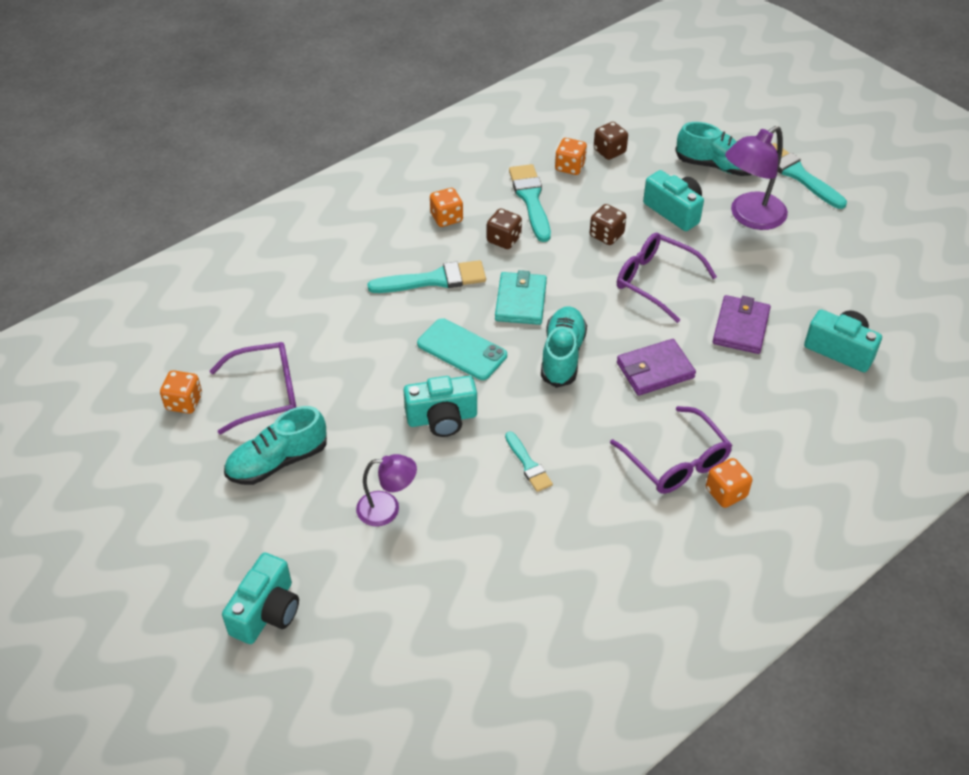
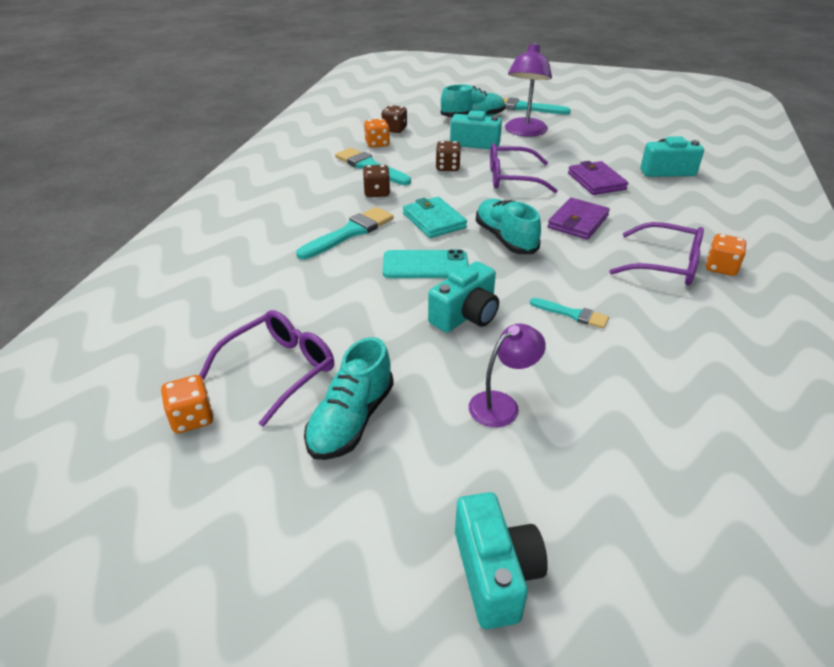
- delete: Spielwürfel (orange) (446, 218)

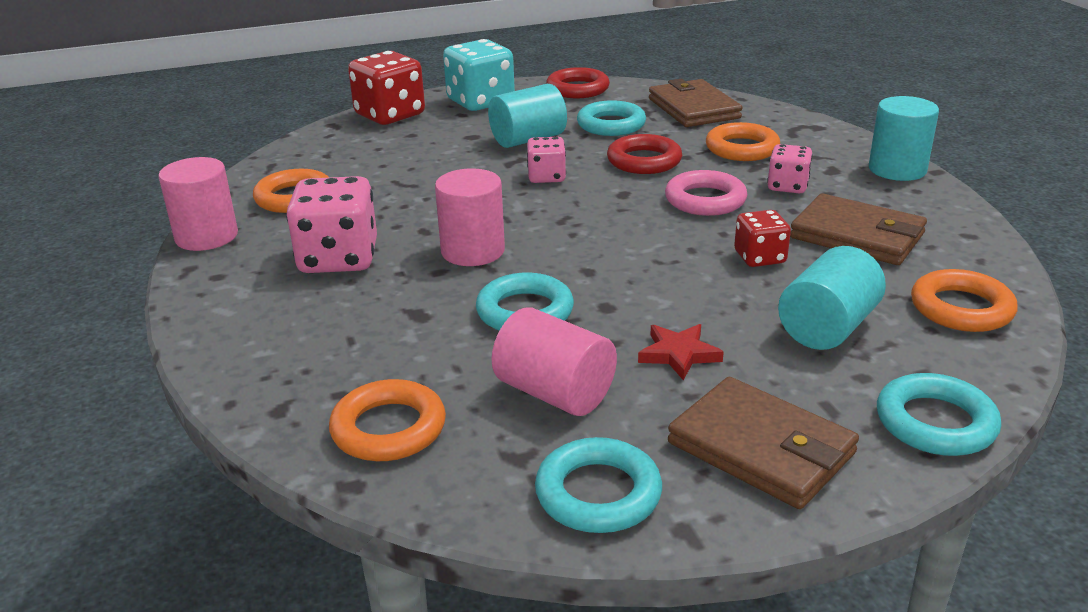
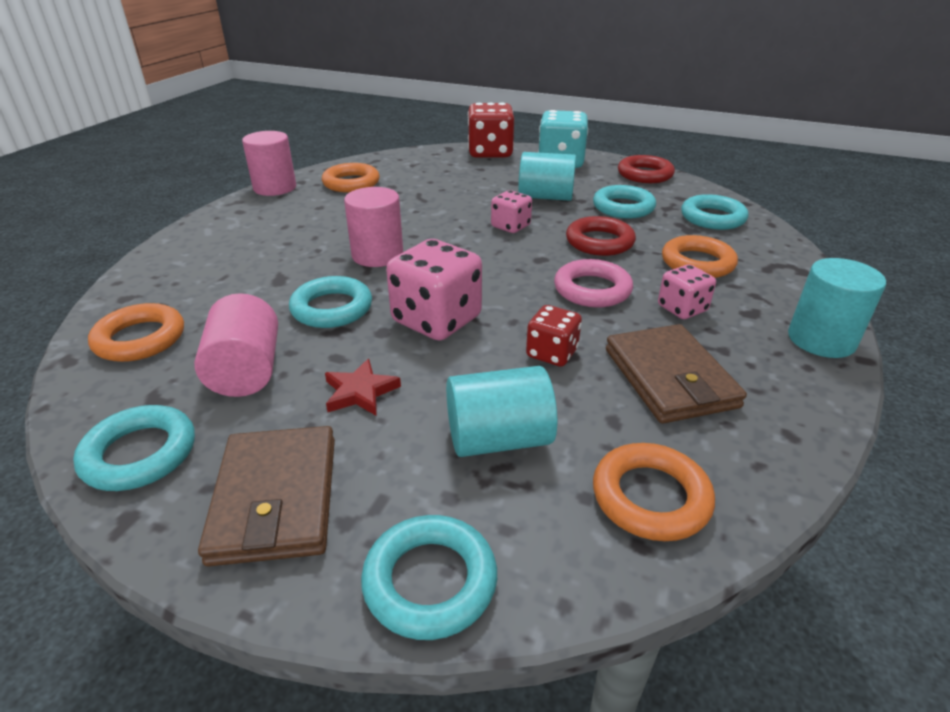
- move: Spielwürfel (rosa) (338, 258) to (436, 320)
- replace: Geldbörse (braun) (693, 108) to Ring (türkis) (712, 218)

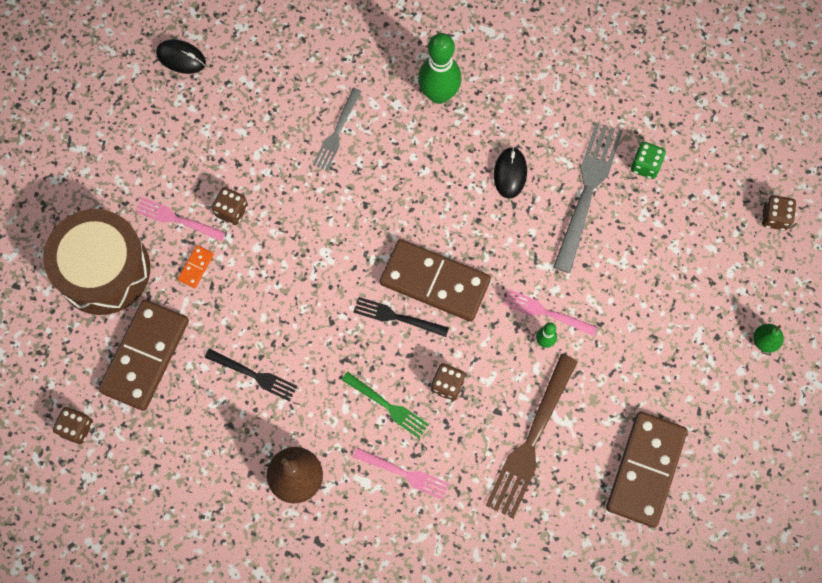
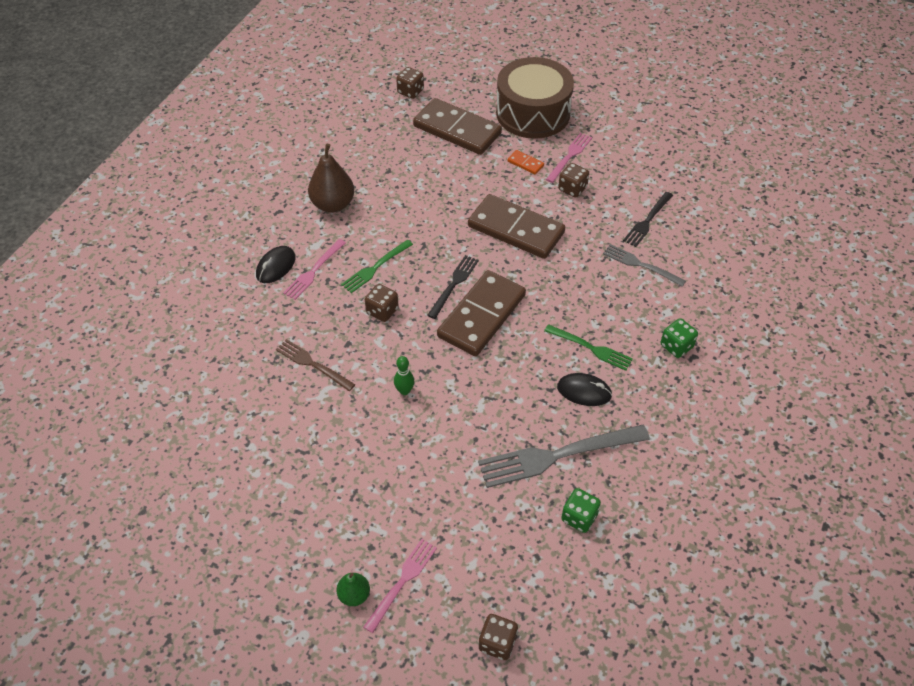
- move: Computermaus (schwarz) (181, 58) to (276, 266)
- move: Gabel (schwarz) (254, 375) to (647, 221)
- replace: Bowlingkegel (grün) (439, 94) to Spielwürfel (grün) (676, 346)
- resize: Gabel (braun) (531, 441) = (312, 364) x0.57
- move: Gabel (rosa) (545, 312) to (402, 581)
- rotate: Gabel (grau) (587, 190) = (557, 456) 135 degrees clockwise
- move: Dominostein (braun) (646, 470) to (516, 230)
- insert: Gabel (grün) (591, 348)

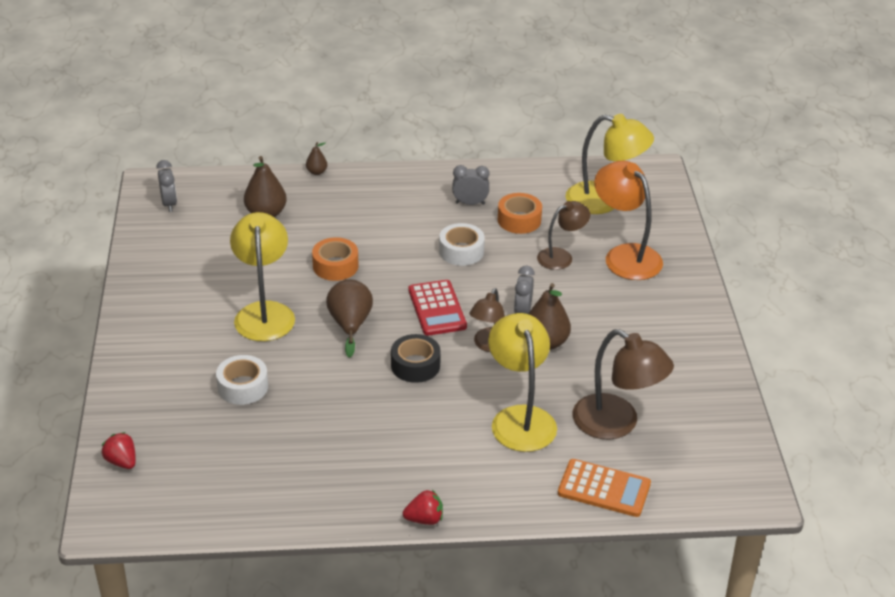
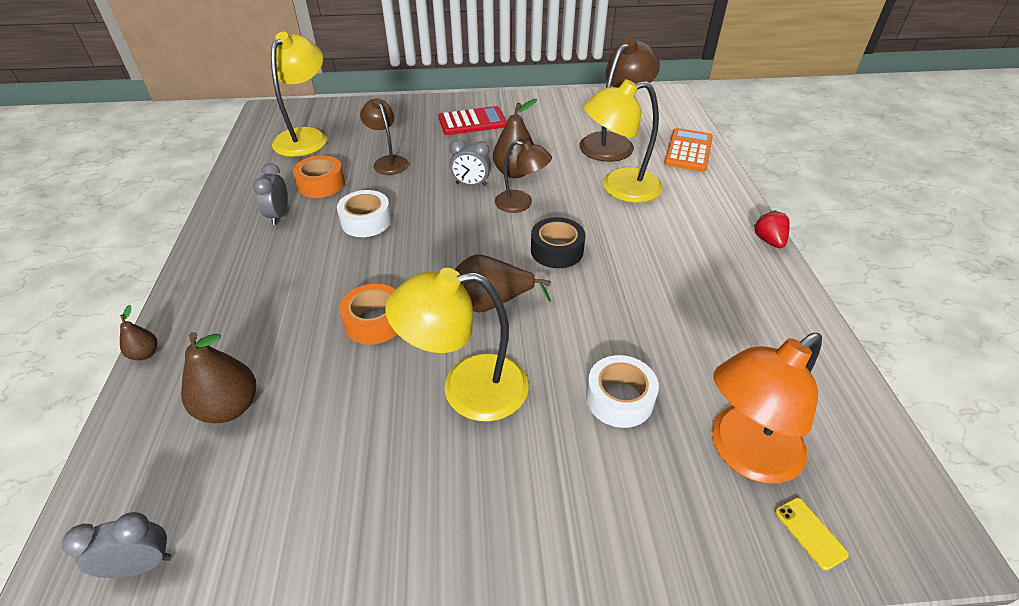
- replace: Erdbeere (rot) (122, 461) to Handy (gelb) (810, 533)
- move: Taschenrechner (rot) (437, 308) to (472, 122)
- move: Lampe (orange) (625, 255) to (744, 453)

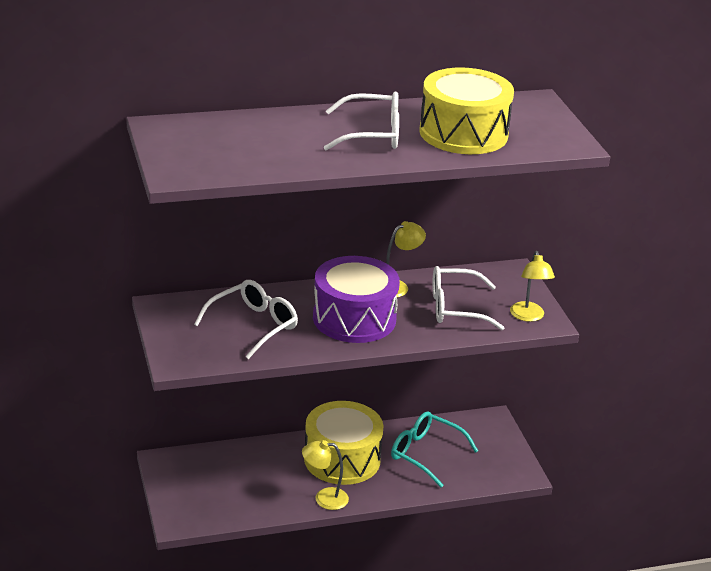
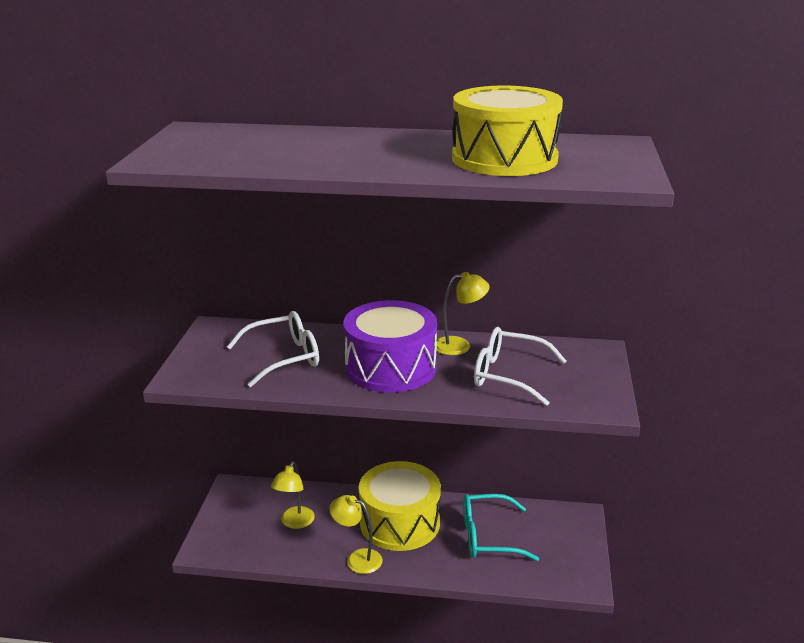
- delete: Brille (weiß) (372, 134)
- rotate: Brille (türkis) (426, 454) = (488, 536) 60 degrees counterclockwise
- move: Lampe (gelb) (528, 316) to (294, 523)

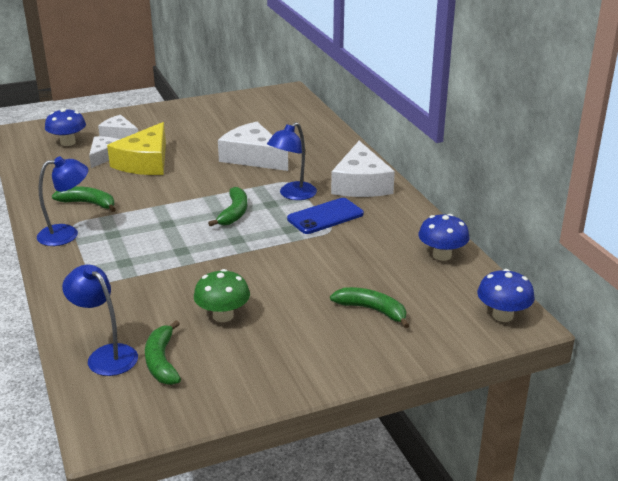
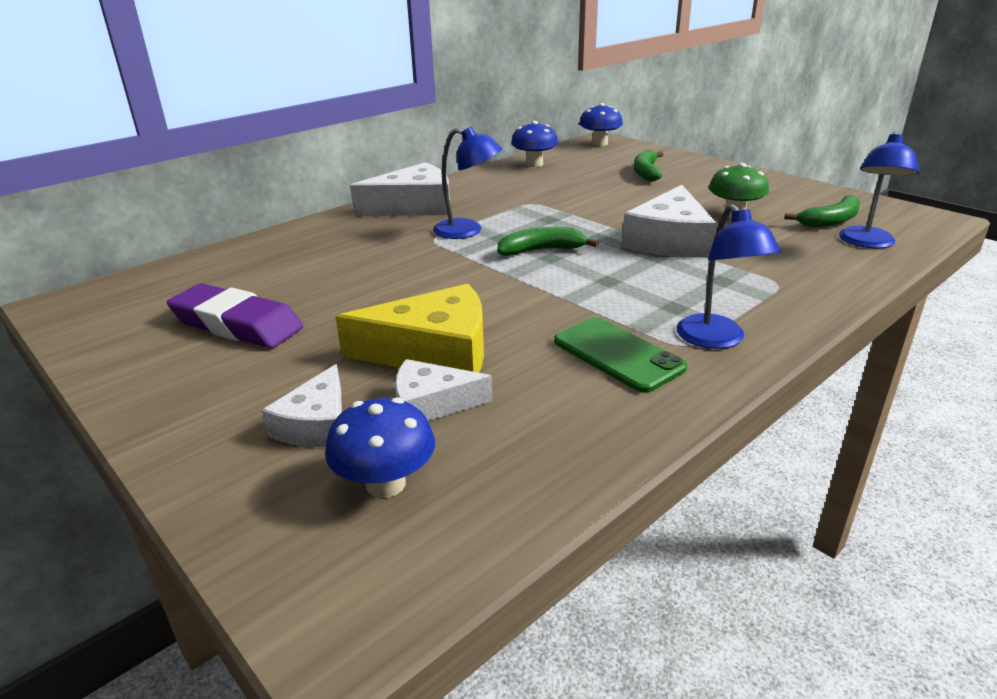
- rotate: Lampe (blau) (67, 234) = (716, 340) 150 degrees counterclockwise
- replace: Banane (grün) (88, 203) to Handy (grün) (618, 354)
- move: Käse (weiß) (253, 157) to (669, 240)
- delete: Handy (blau) (325, 216)
- insert: Radiergummi (lila) (237, 324)

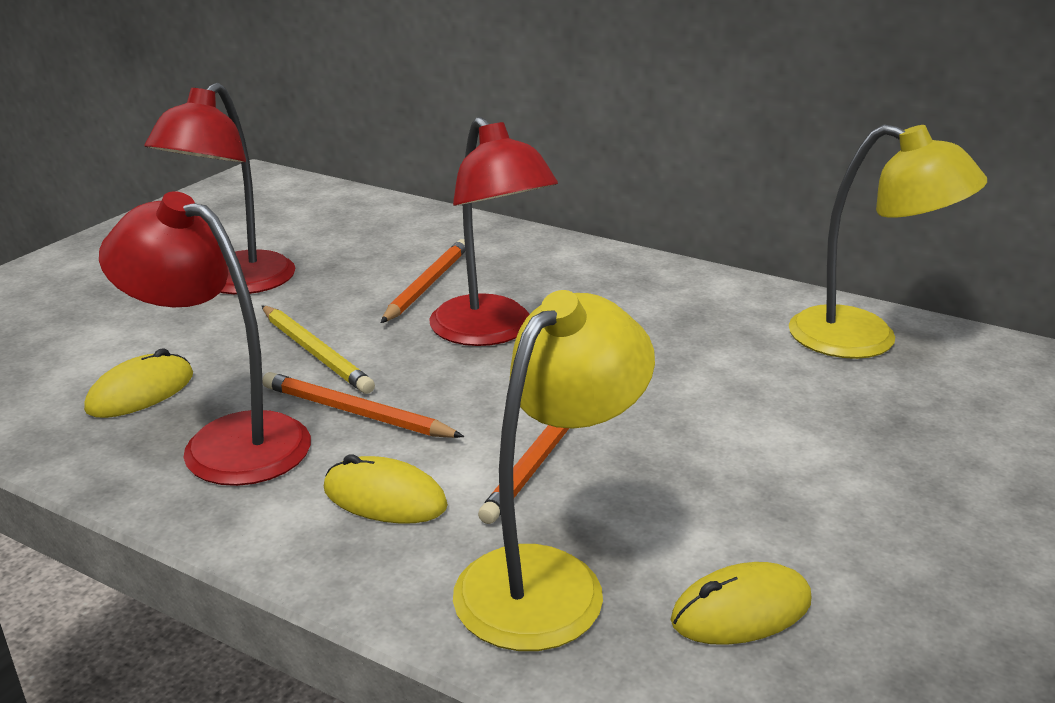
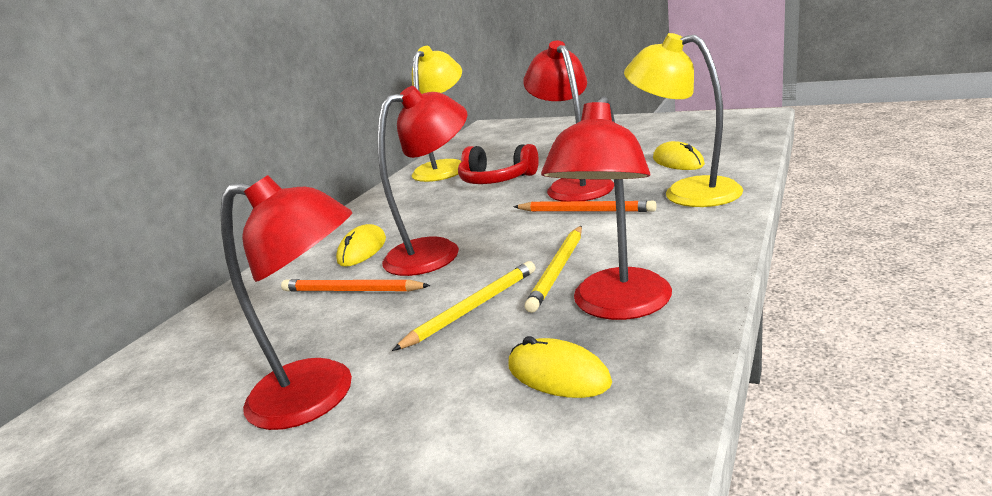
- recolor: Bleistift (orange) (356, 412) to Bleistift (gelb) (558, 270)
- move: Computermaus (gelb) (385, 498) to (362, 250)
- insert: Kopfhörer (rot) (497, 179)
- insert: Lampe (rot) (574, 185)

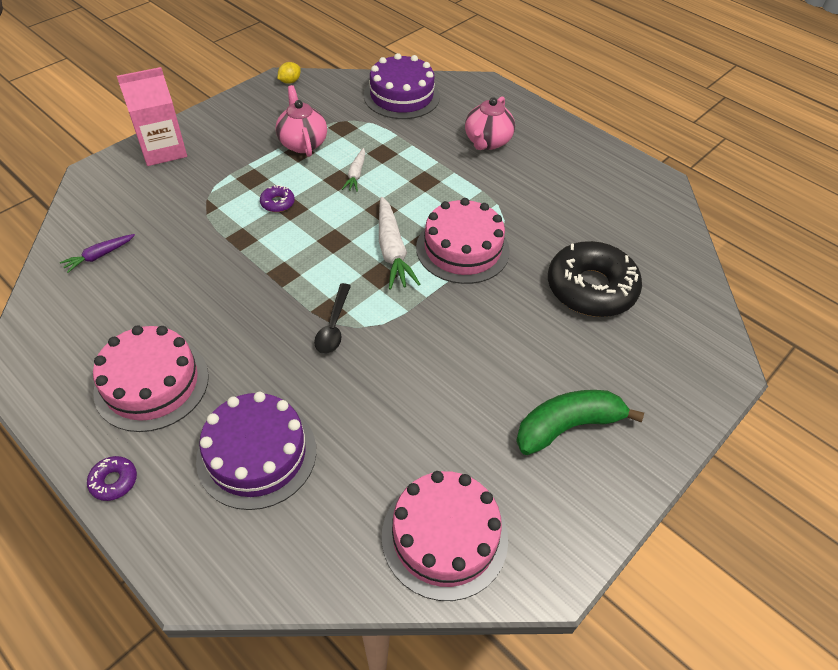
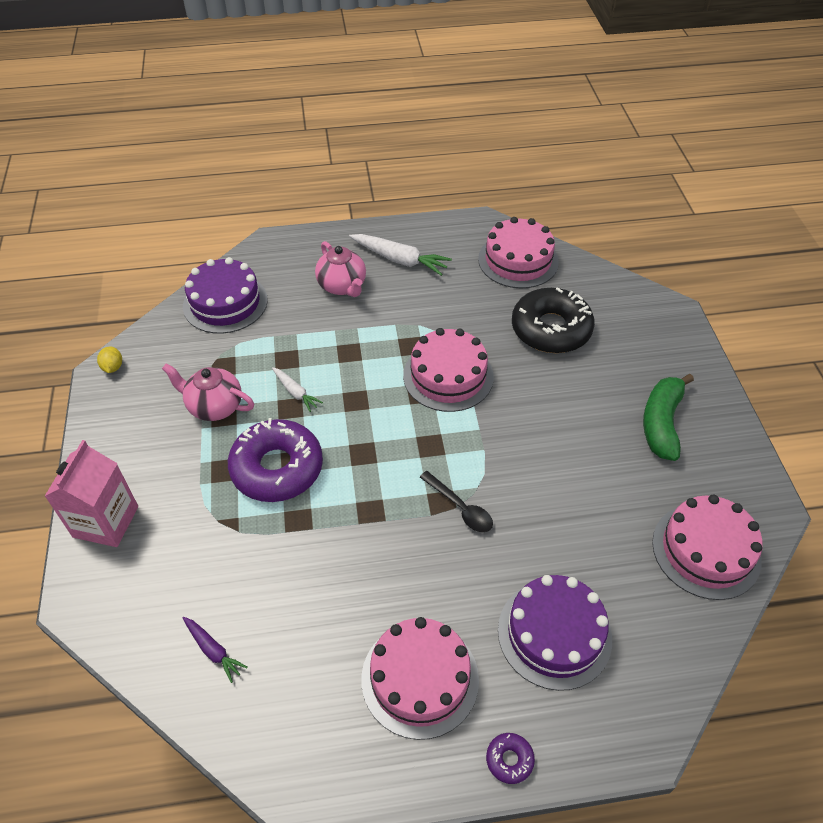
- rotate: Karotte (lila) (99, 256) = (213, 650) 45 degrees counterclockwise
- resize: Donut (lila) (277, 203) = (277, 468) x2.46
- move: Karotte (weiß) (392, 250) to (400, 260)
- insert: Kuchen (rosa) (518, 260)

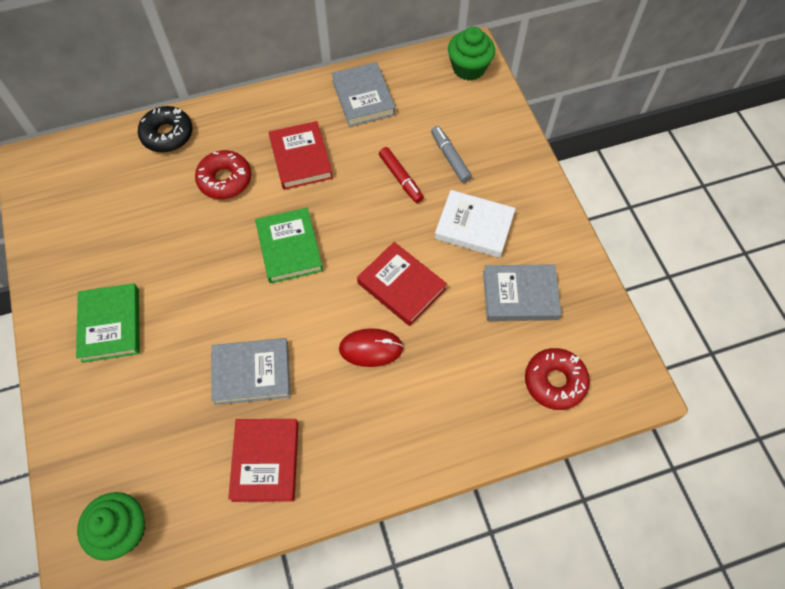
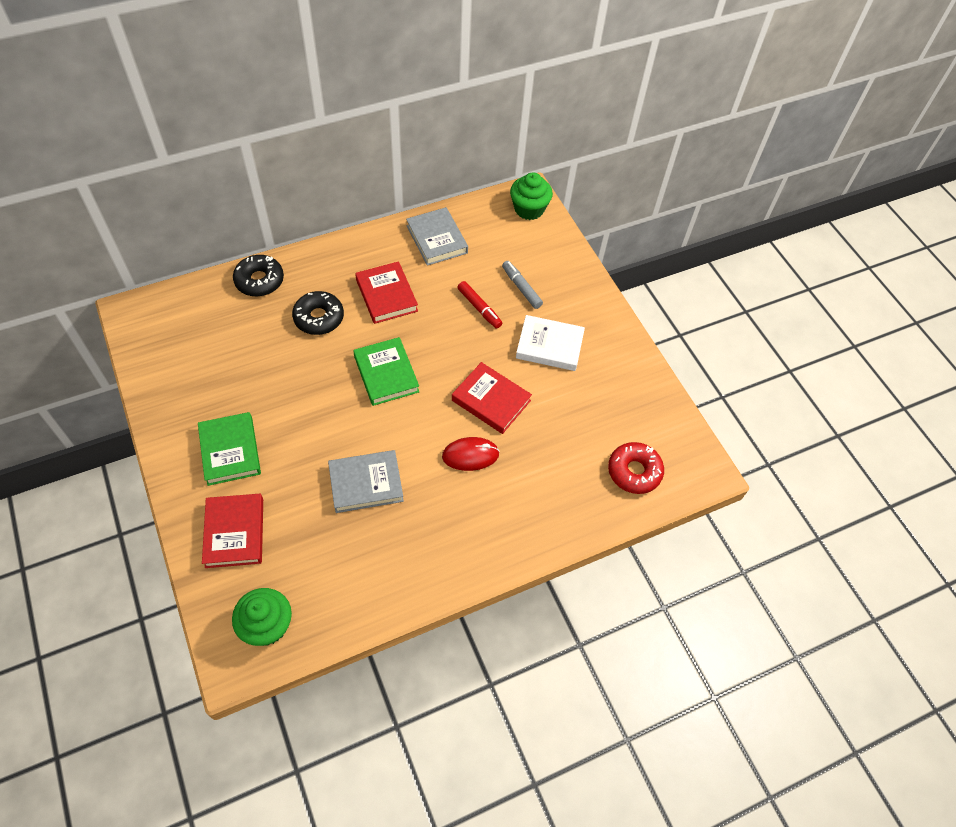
- recolor: Donut (rot) (225, 180) to Donut (schwarz) (319, 318)
- move: Buch (rot) (265, 461) to (234, 532)
- delete: Buch (grau) (520, 295)

